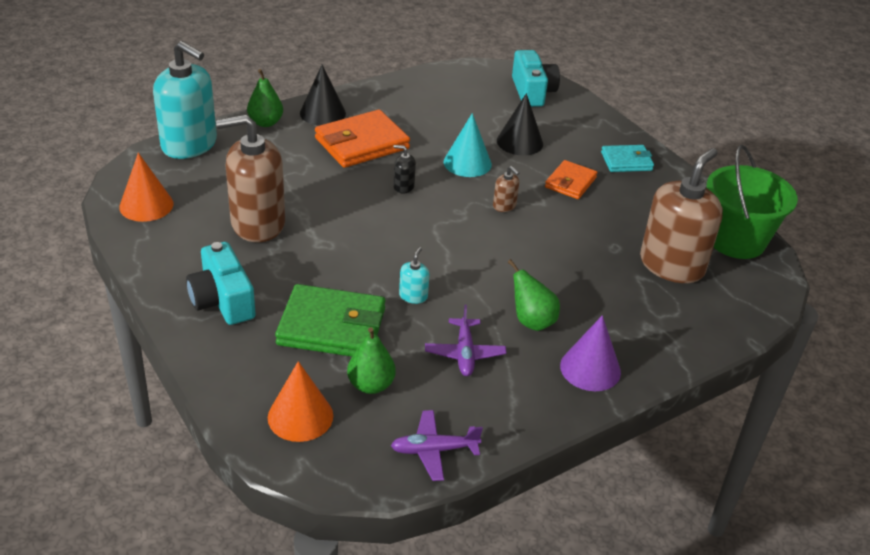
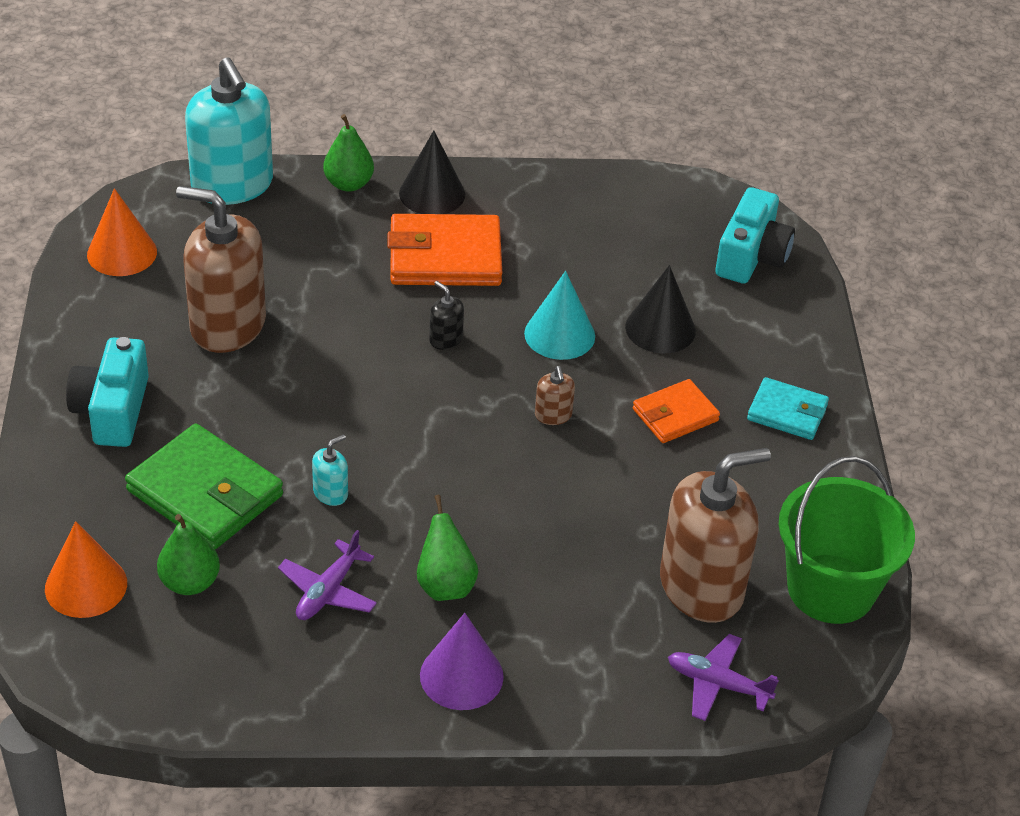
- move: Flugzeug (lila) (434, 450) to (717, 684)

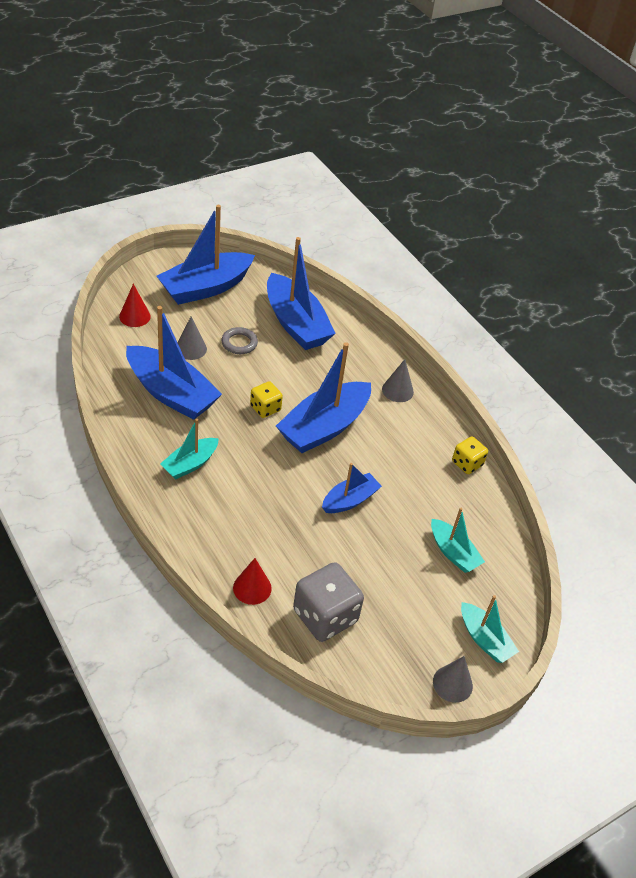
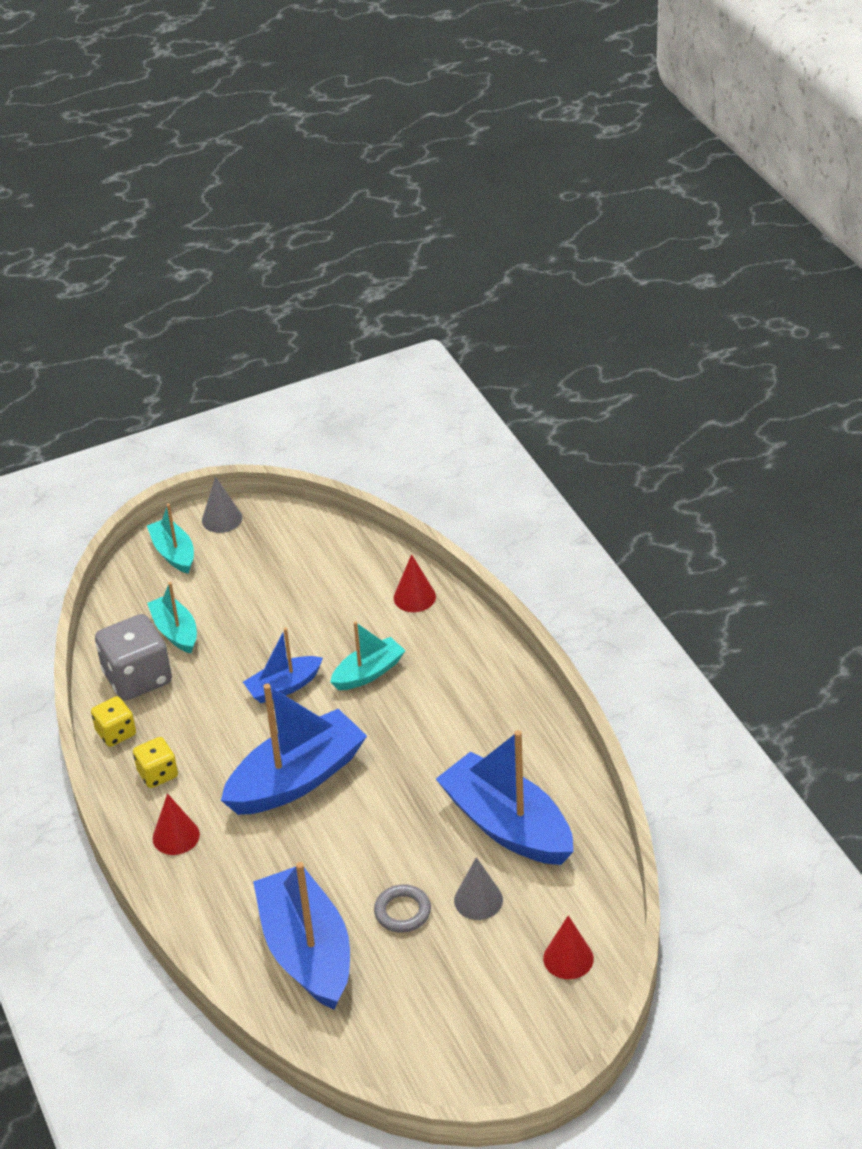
- delete: Boot (blau) (205, 288)
- move: Boot (türkis) (190, 464) to (368, 673)
- move: Spielwürfel (gelb) (265, 408) to (157, 774)
- move: Spielwürfel (grau) (325, 616) to (137, 678)
- recolor: Kegel (grau) (397, 390) to Kegel (rot) (176, 836)

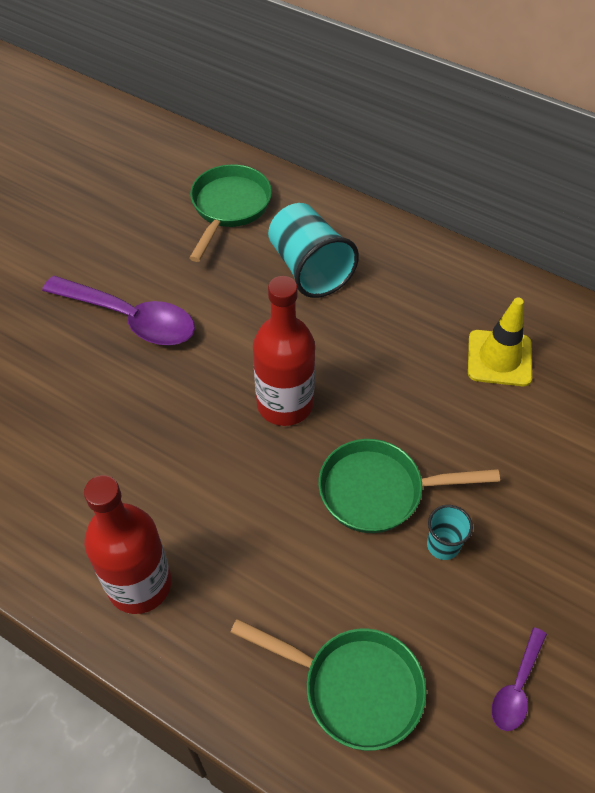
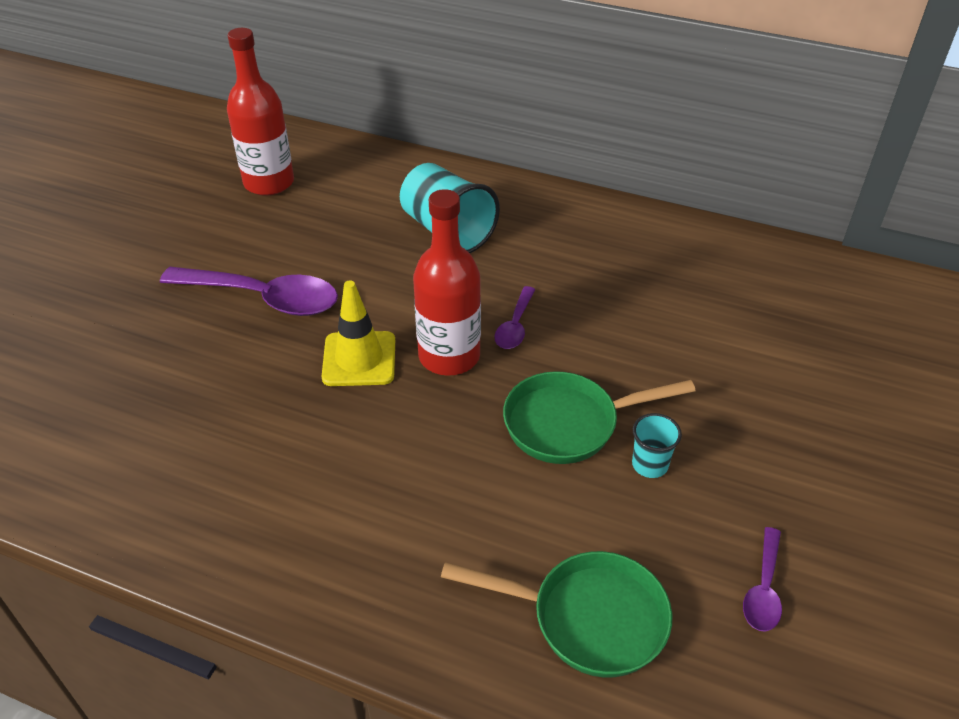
- move: Flasche (rot) (139, 584) to (269, 183)
- delete: Pfanne (grün) (229, 208)
- move: Leitkegel (gelb) (499, 358) to (359, 359)
- insert: Löffel (lila) (515, 326)

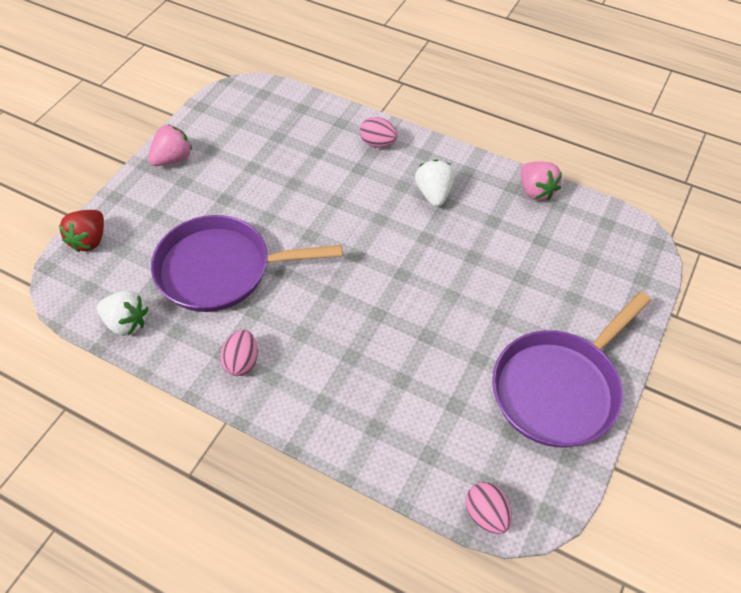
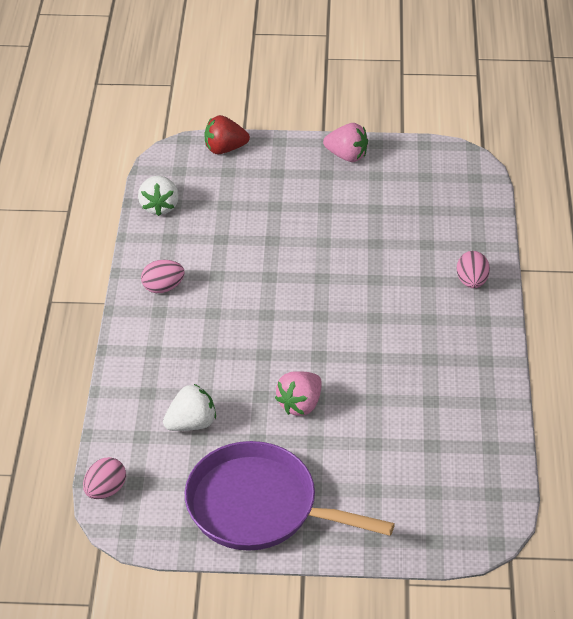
- delete: Pfanne (lila) (220, 269)
- move: Erdbeere (weiß) (434, 194) to (191, 423)
- move: Erdbeere (rosa) (536, 191) to (300, 404)

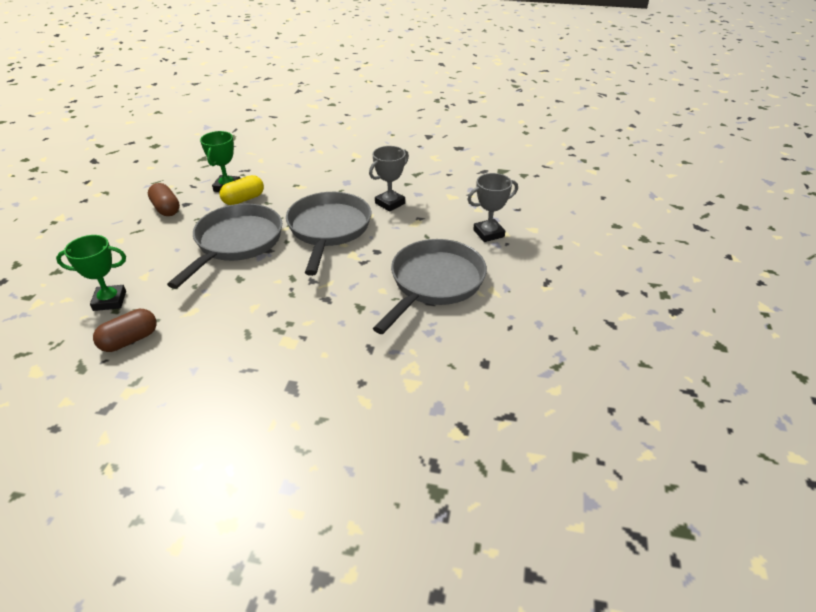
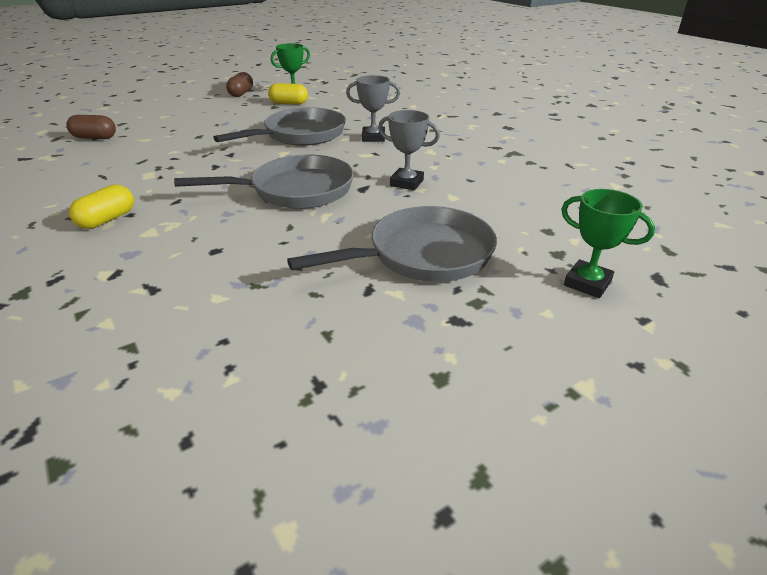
- move: Pokal (grün) (110, 301) to (587, 283)
- move: Pfanne (grau) (236, 243) to (423, 255)
- insert: Kapsel (gelb) (107, 220)

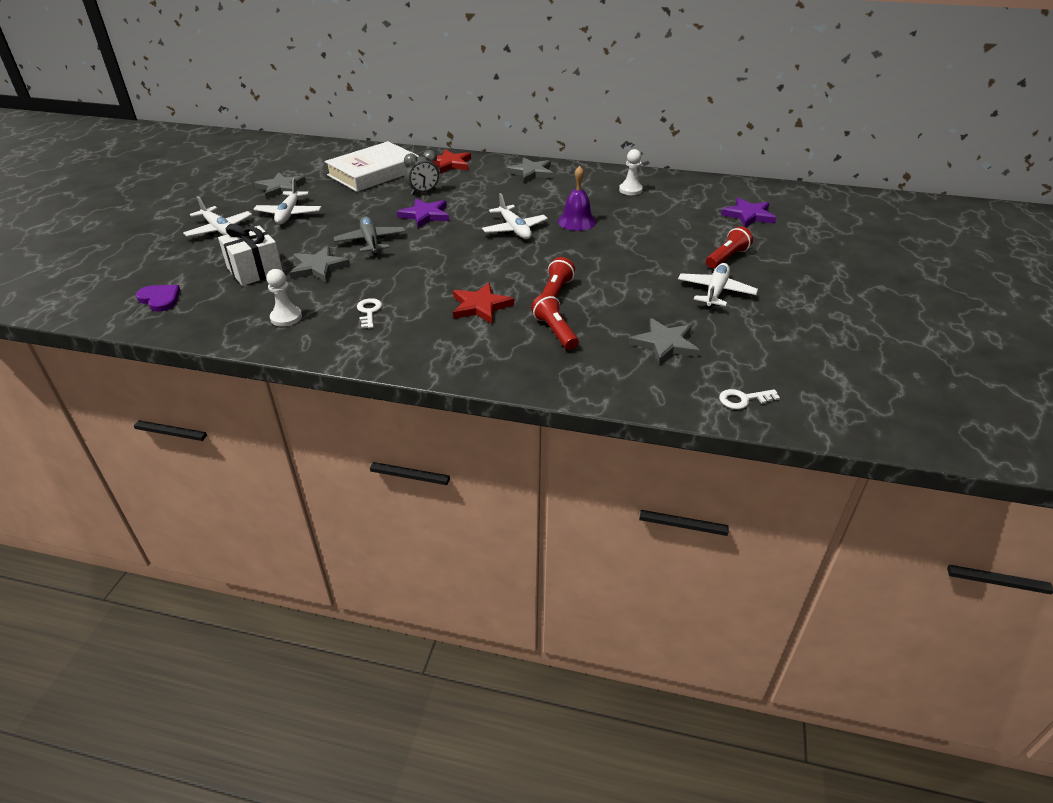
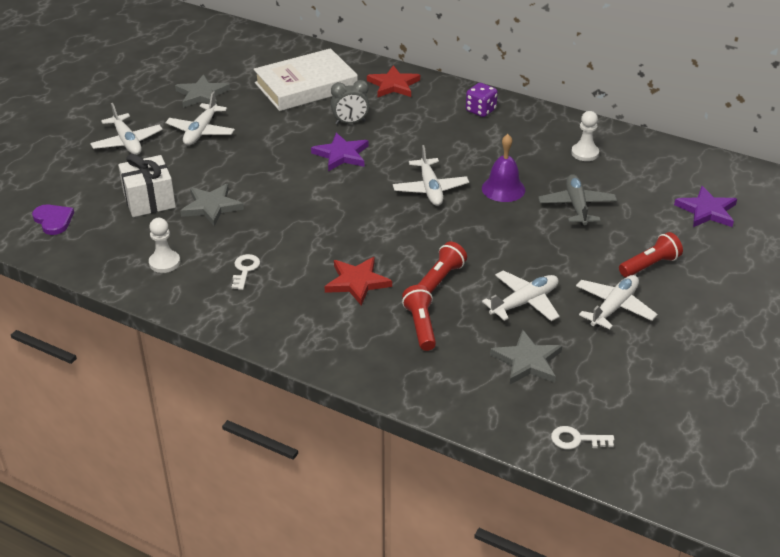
- move: Flugzeug (grau) (370, 241) to (576, 206)
- replace: Stern (grau) (531, 172) to Spielwürfel (lila) (480, 110)
- insert: Flugzeug (weiß) (524, 302)

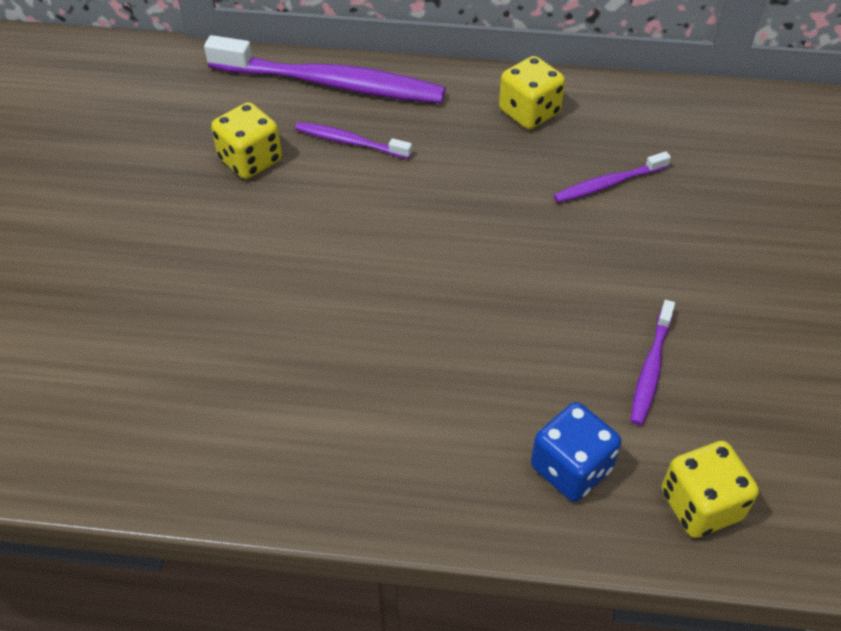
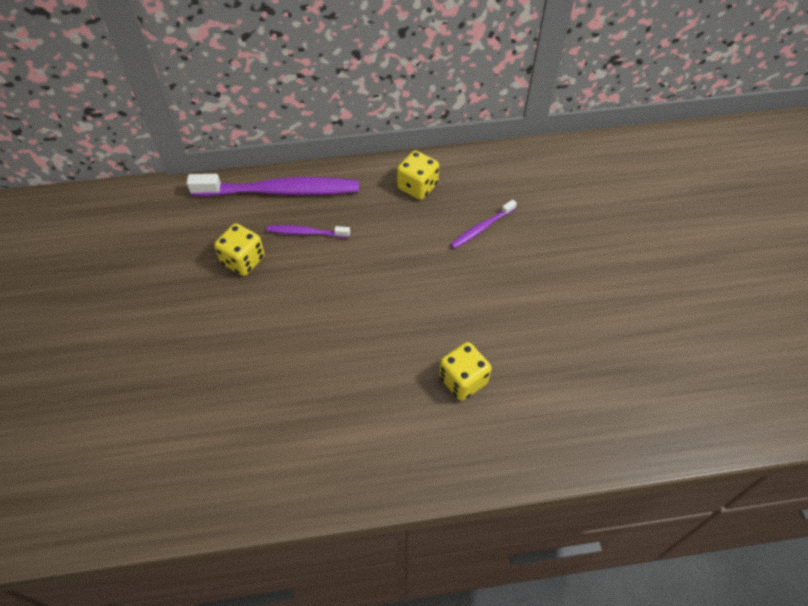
- delete: Spielwürfel (blau) (571, 468)
- delete: Zahnbürste (lila) (651, 369)
- move: Spielwürfel (gelb) (700, 505) to (463, 380)

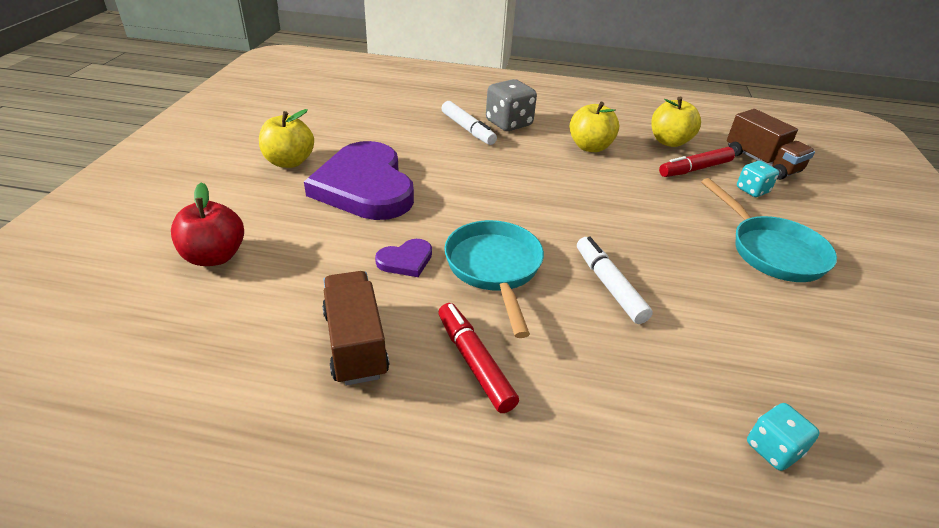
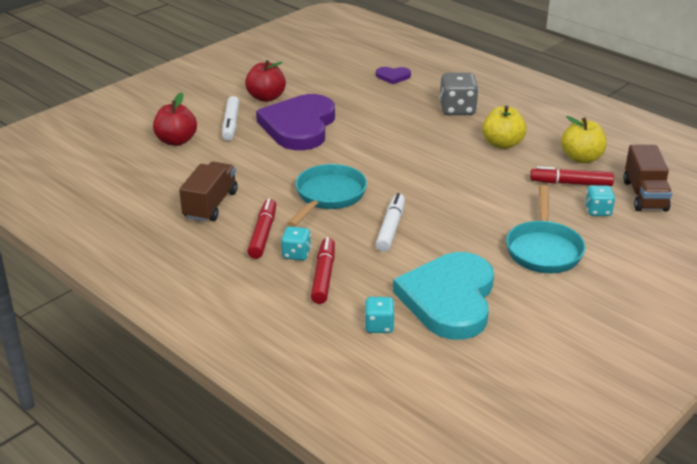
- recolor: Apfel (gelb) (289, 162) to Apfel (rot) (266, 97)
- move: Herz (lila) (406, 260) to (393, 76)
- move: Filzstift (weiß) (467, 129) to (231, 124)
- insert: Spielwürfel (türkis) (296, 254)
- insert: Filzstift (rot) (324, 276)
- insert: Herz (türkis) (449, 299)

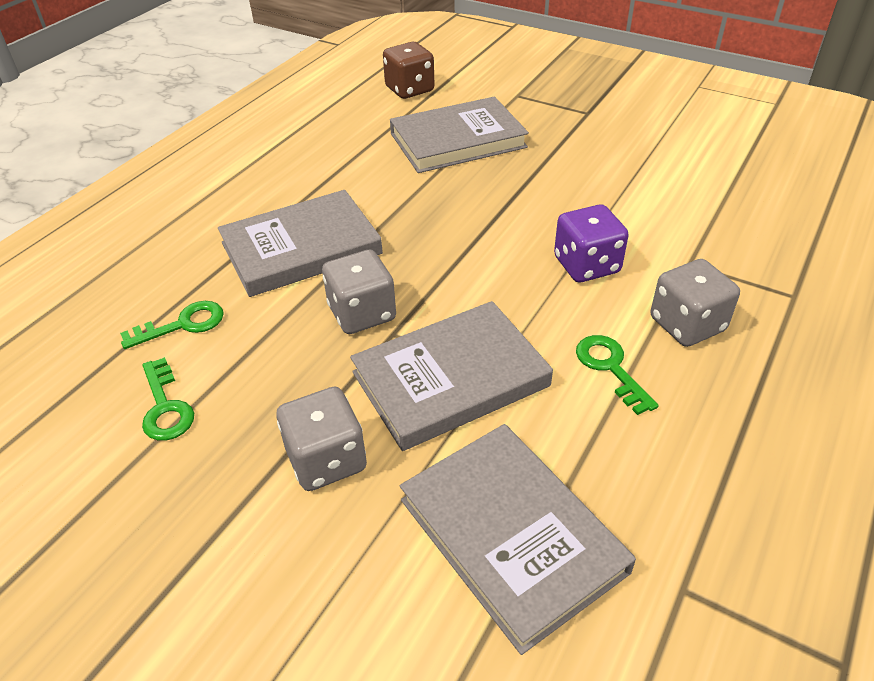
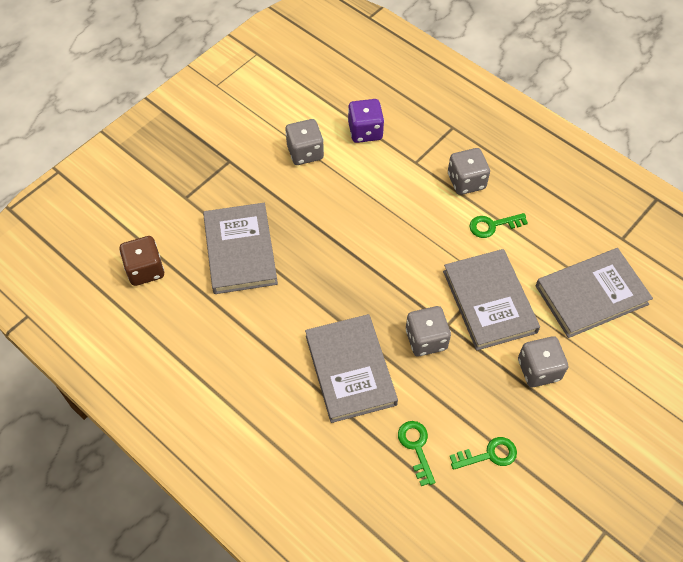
- move: Spielwürfel (lila) (586, 265) to (365, 131)
- insert: Spielwürfel (grau) (305, 152)

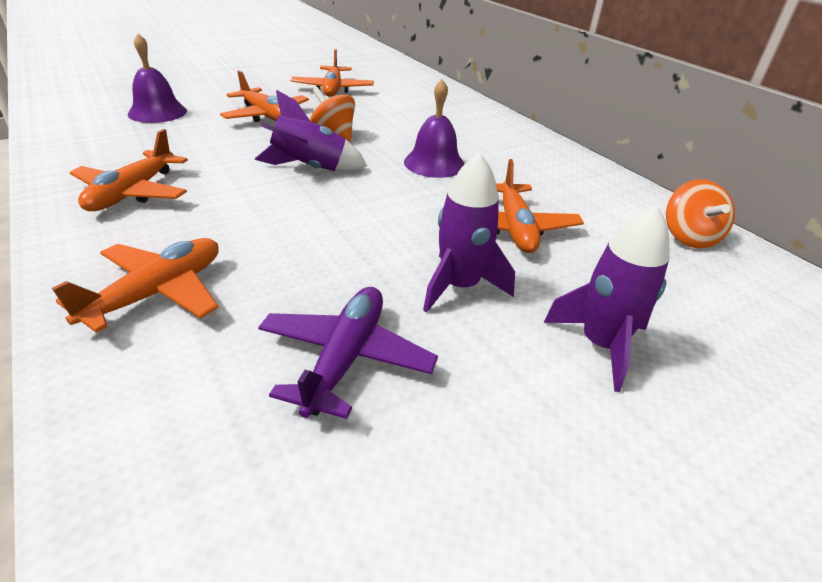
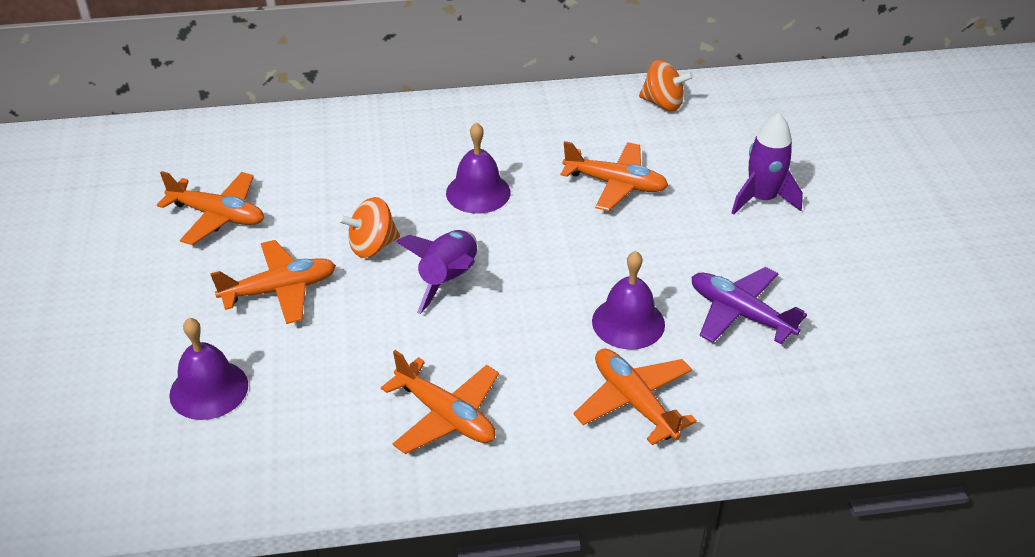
- delete: Rakete (lila) (459, 286)
- insert: Glocke (lila) (628, 322)

